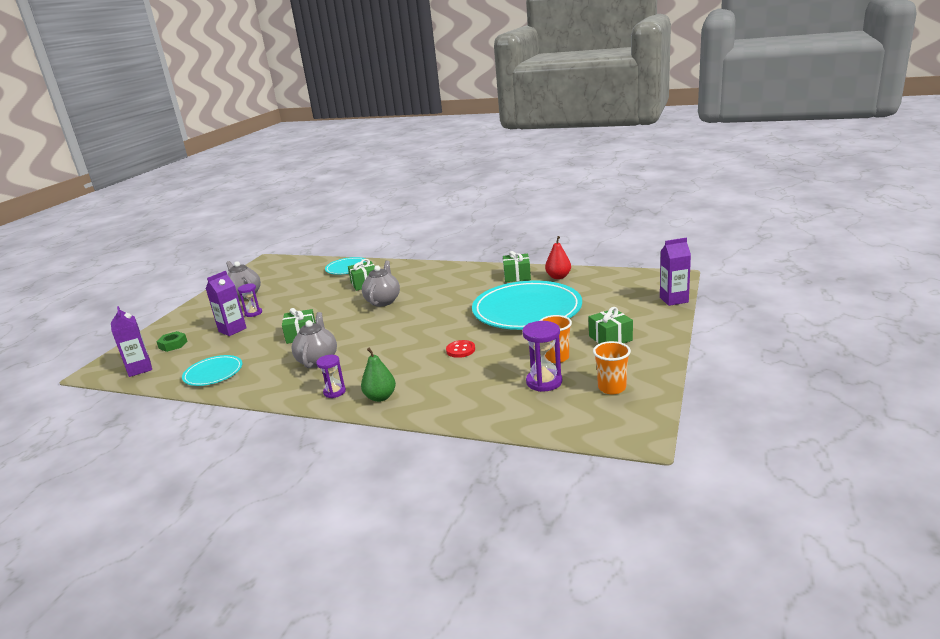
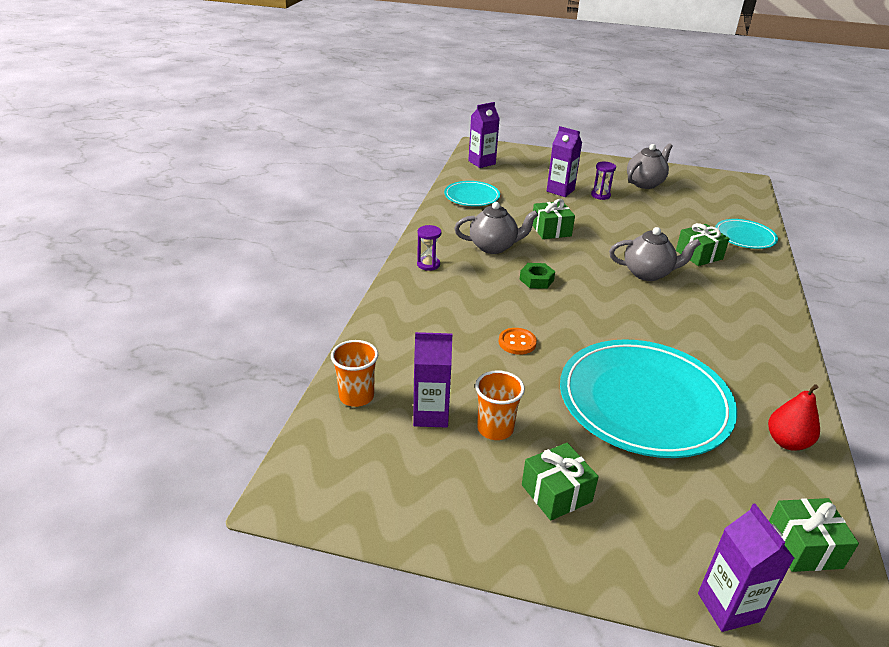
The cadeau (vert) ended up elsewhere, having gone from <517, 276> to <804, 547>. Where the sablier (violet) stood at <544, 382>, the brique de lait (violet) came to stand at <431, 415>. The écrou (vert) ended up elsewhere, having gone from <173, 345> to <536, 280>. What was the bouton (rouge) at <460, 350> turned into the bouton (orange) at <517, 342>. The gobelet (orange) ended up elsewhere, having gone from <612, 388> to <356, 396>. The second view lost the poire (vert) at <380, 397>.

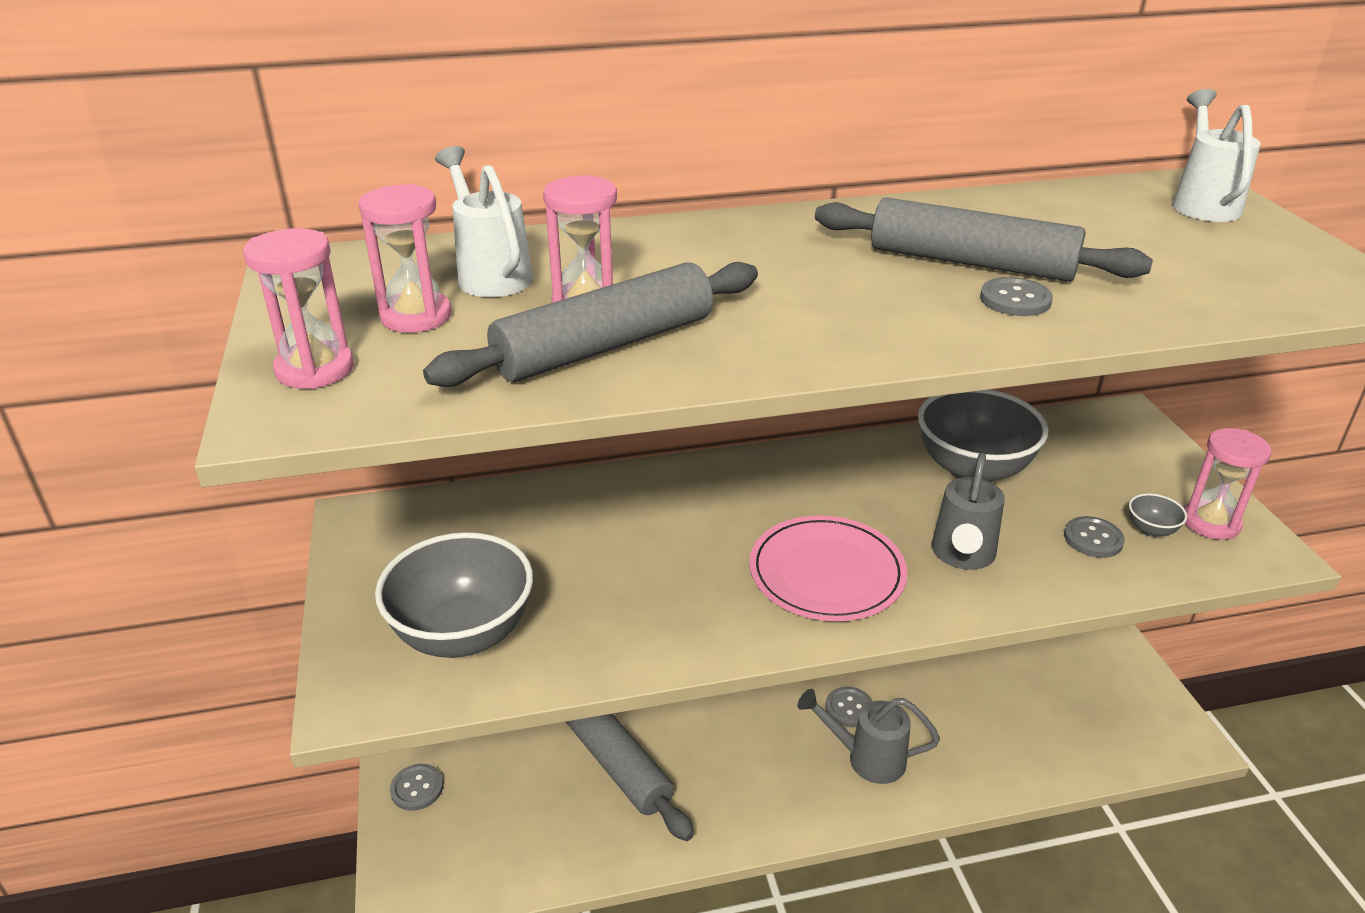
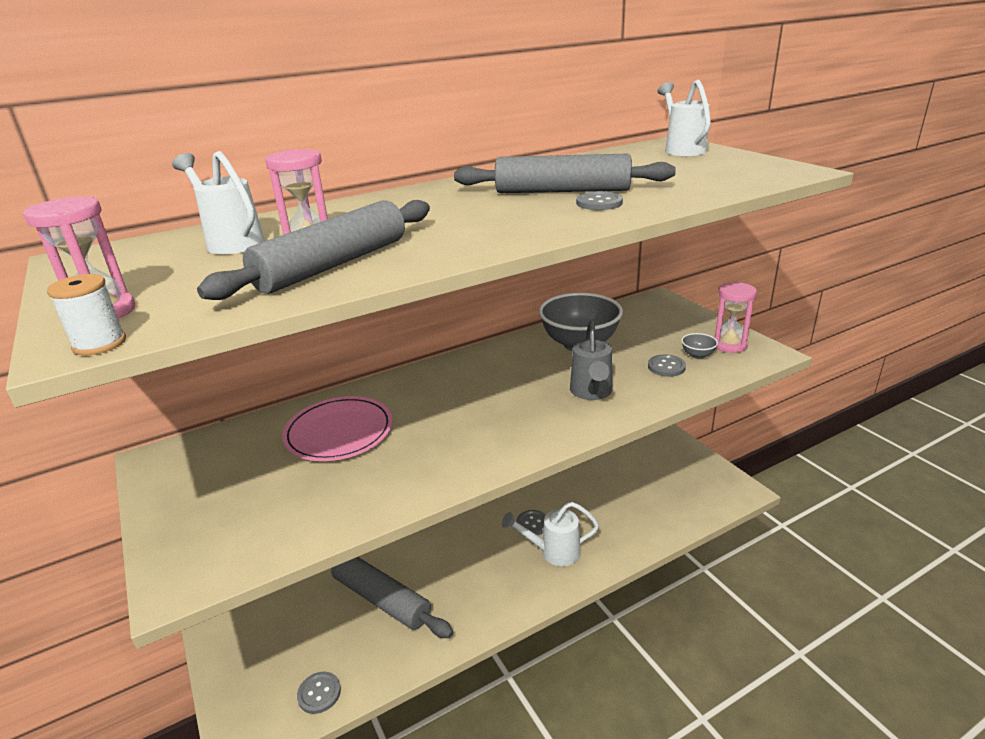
The second view lost the sablier (rose) at <416, 316>. The assiette (rose) ended up elsewhere, having gone from <826, 573> to <339, 432>. The second view lost the bol (gris) at <463, 634>. What was the arrosoir (gris) at <866, 758> turned into the arrosoir (blanc) at <553, 552>. The bouton (gris) ended up elsewhere, having gone from <417, 788> to <319, 693>. The second view gained the bobine (blanc) at <99, 344>.

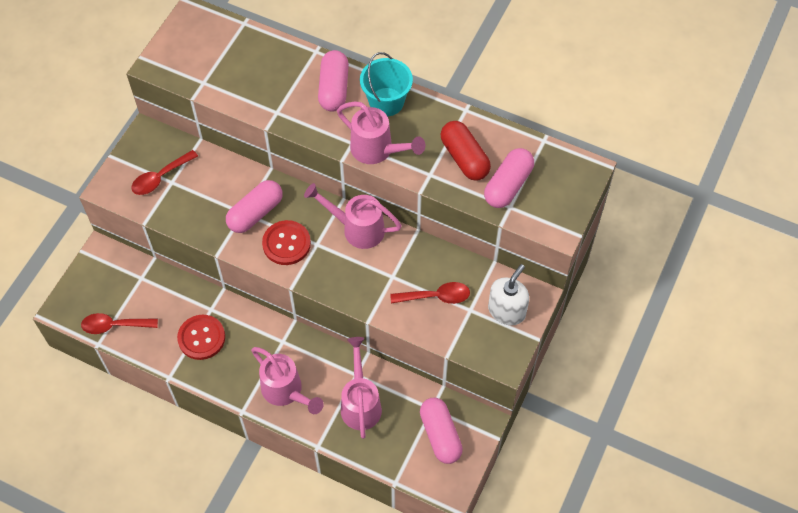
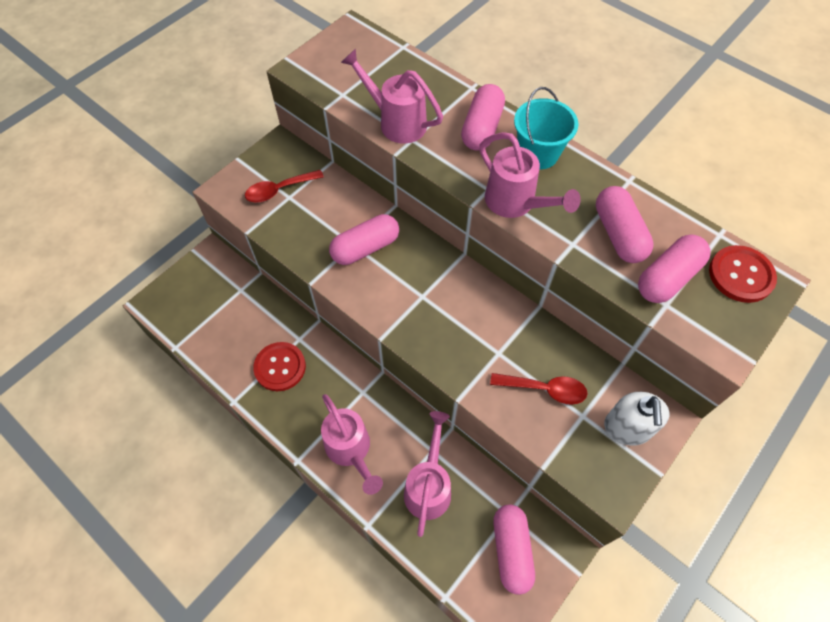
What was the gélule (rouge) at <464, 158> turned into the gélule (rose) at <618, 234>. The arrosoir (rose) ended up elsewhere, having gone from <357, 229> to <396, 122>. The bouton (rouge) ended up elsewhere, having gone from <286, 243> to <741, 275>. The distributeur de savon (blanc) at <507, 310> ended up facing another way, 135 degrees clockwise from before. The second view lost the cuillère (rouge) at <114, 325>.

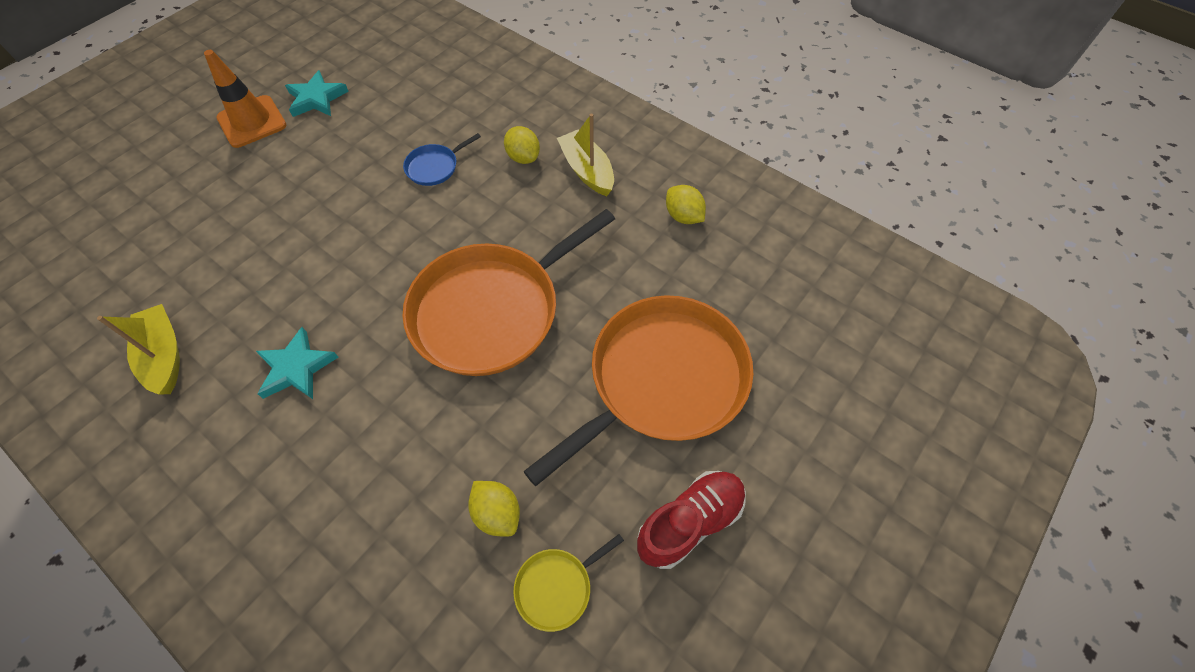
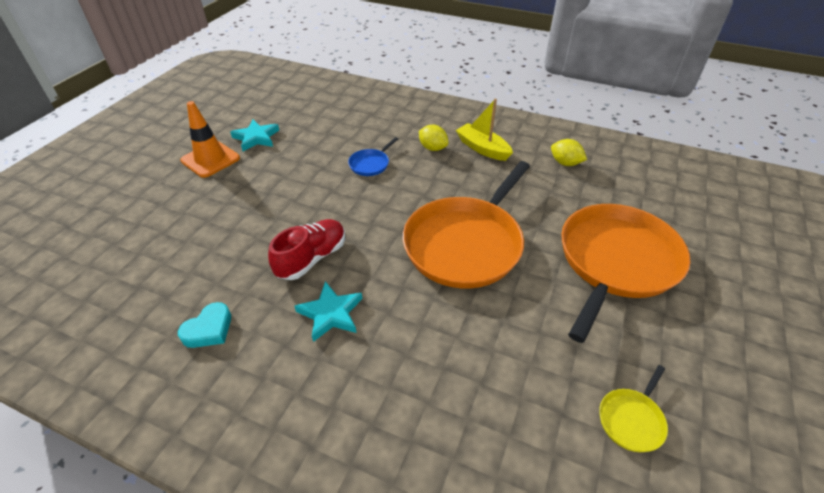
Where the bateau (jaune) stood at <164, 355>, the cœur (turquoise) came to stand at <209, 329>. The chaussure (rouge) ended up elsewhere, having gone from <689, 522> to <312, 258>. The second view lost the citron (jaune) at <497, 513>.

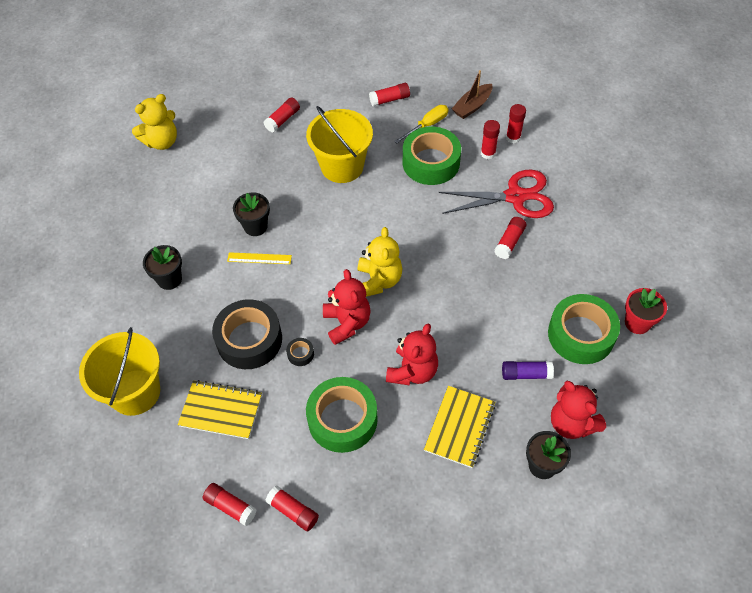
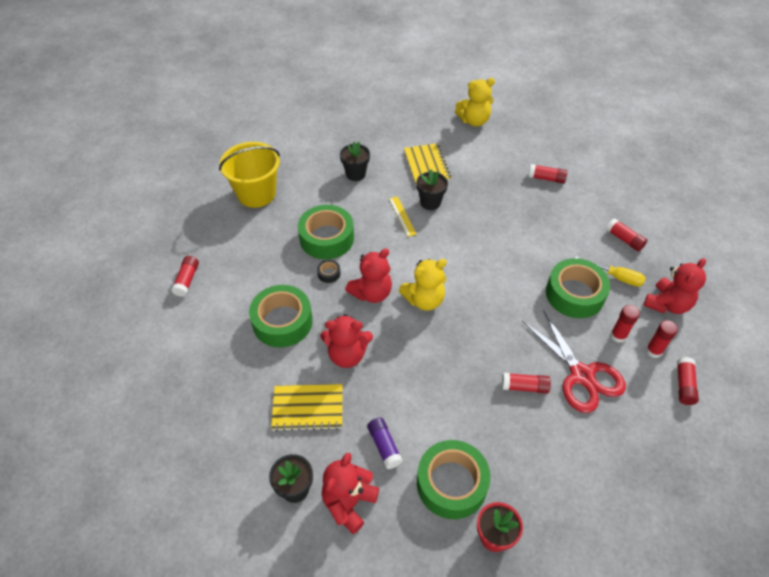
Where the bateau (marron) stood at <472, 106>, the ours en peluche (rouge) came to stand at <667, 304>. The ours en peluche (jaune) at <162, 141> ended up facing another way, 45 degrees counterclockwise from before. The second view lost the seau (jaune) at <342, 166>. What was the ruban adhésif (noir) at <249, 340> turned into the ruban adhésif (vert) at <326, 238>. The carnet (jaune) ended up elsewhere, having gone from <221, 410> to <427, 165>. The bâton de colle (rouge) ended up elsewhere, having gone from <293, 511> to <684, 385>.

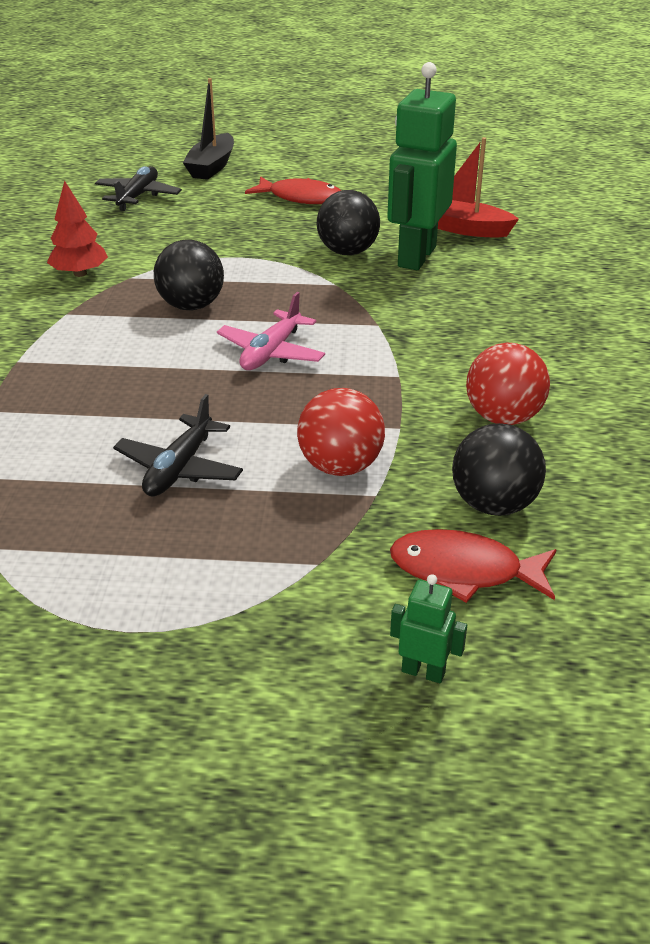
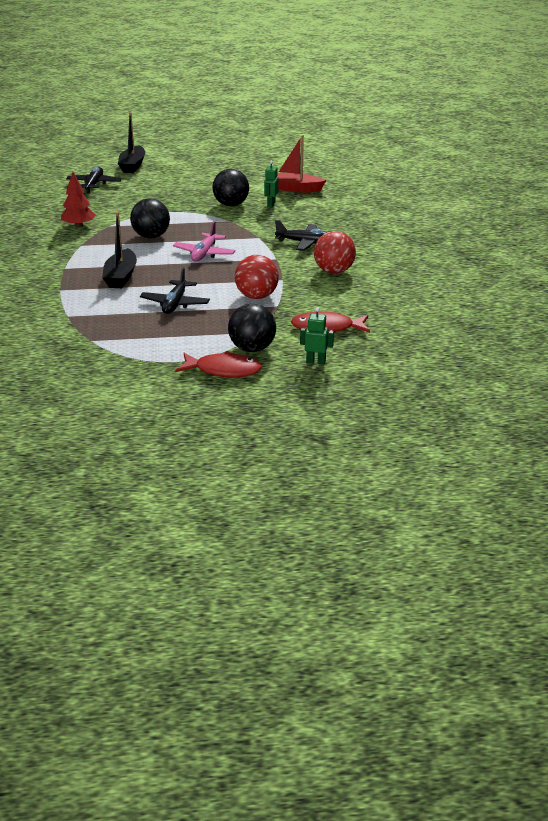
The size of the robot (vert) at <416, 256> changed by a factor of 0.42. The poisson (rouge) ended up elsewhere, having gone from <300, 198> to <223, 370>. The balle (noir) ended up elsewhere, having gone from <493, 504> to <252, 348>. The second view gained the bateau (noir) at <121, 277>. The second view gained the avion (noir) at <305, 243>.

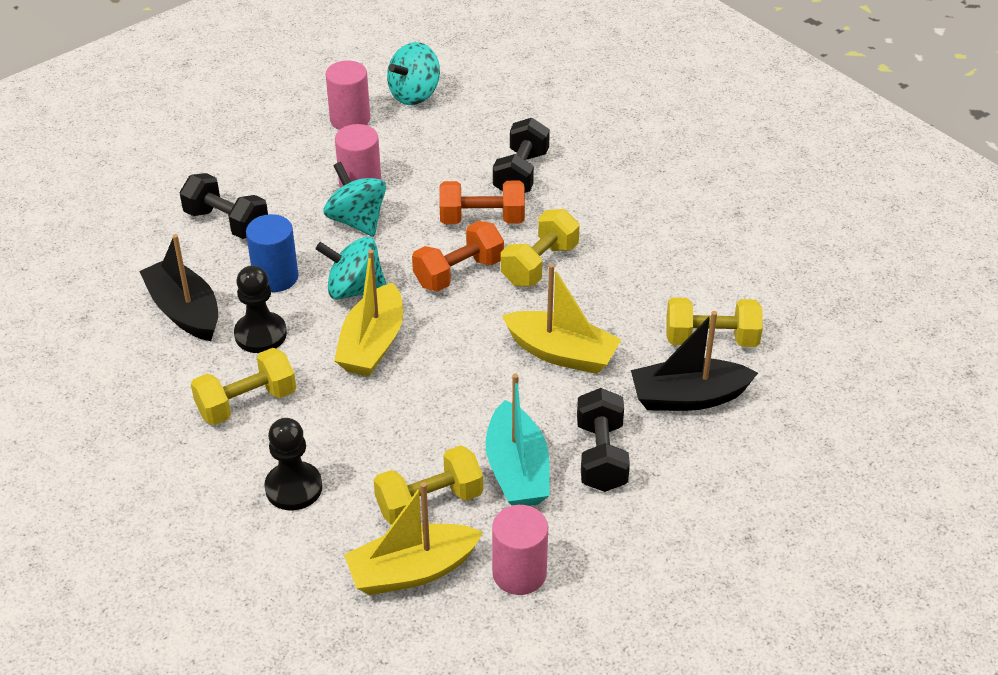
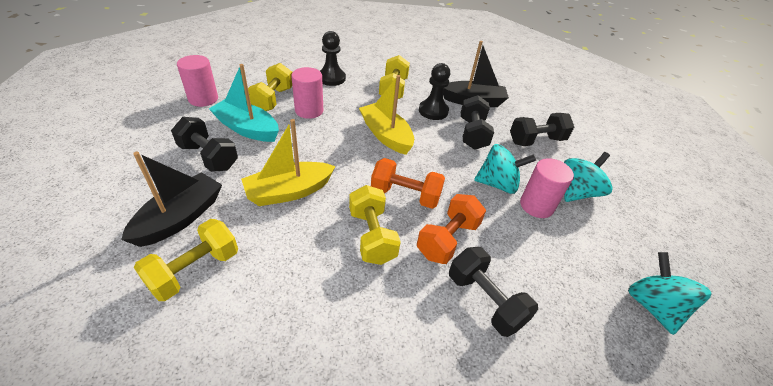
The cylindre (rose) ended up elsewhere, having gone from <350, 119> to <309, 110>. Where the cylindre (bleu) stood at <275, 277>, the haltère (noir) came to stand at <472, 134>. The haltère (orange) at <459, 273> ended up facing another way, 75 degrees counterclockwise from before. The toupie (turquoise) ended up elsewhere, having gone from <354, 289> to <577, 192>. The second view lost the bateau (jaune) at <412, 571>.

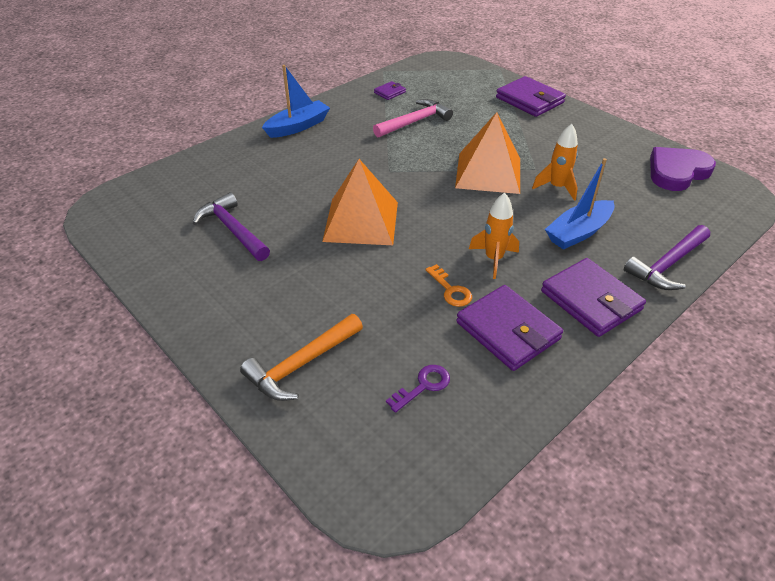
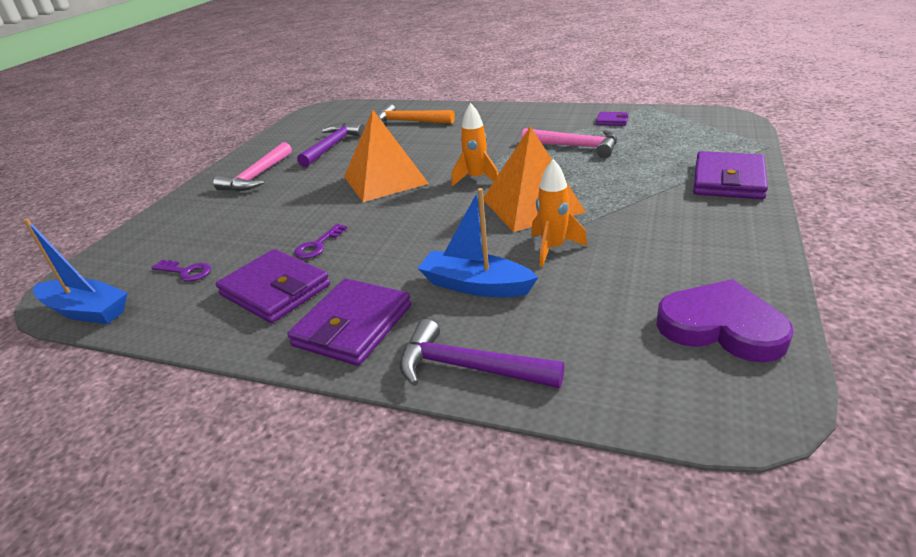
The bateau (bleu) ended up elsewhere, having gone from <298, 126> to <86, 311>. The fusée (orange) ended up elsewhere, having gone from <493, 259> to <476, 179>. What was the clé (orange) at <450, 290> turned into the clé (violet) at <318, 245>. The portefeuille (violet) at <508, 330> ended up facing another way, 75 degrees counterclockwise from before. The marteau (orange) ended up elsewhere, having gone from <301, 364> to <409, 121>. The second view gained the marteau (rose) at <257, 176>.

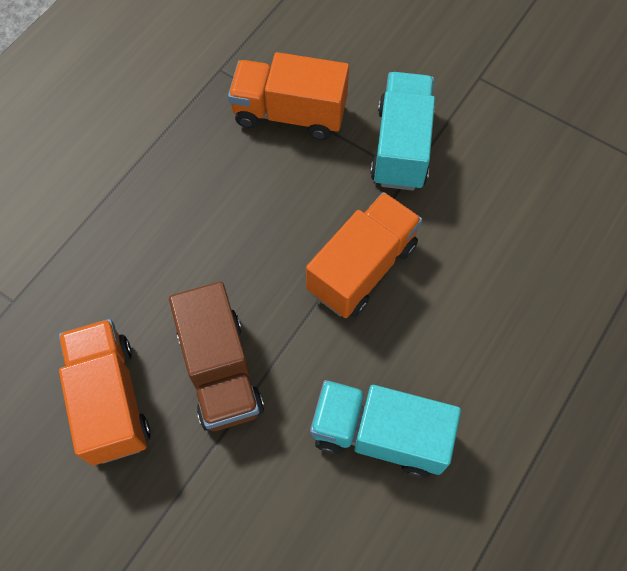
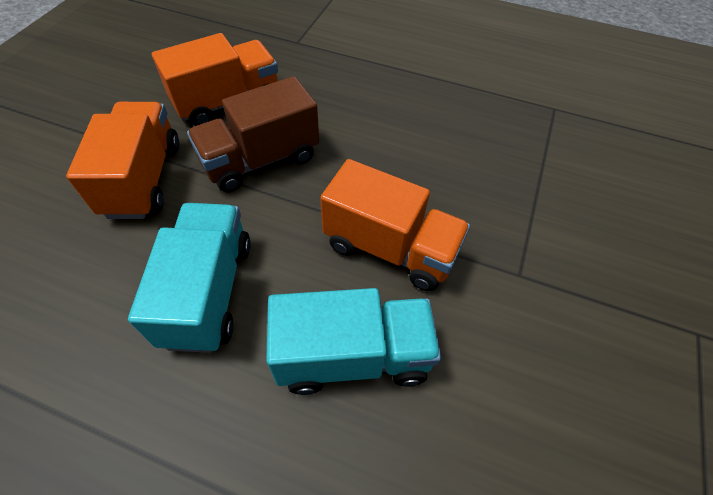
The camion (orange) ended up elsewhere, having gone from <289, 114> to <143, 179>. The camion (turquoise) ended up elsewhere, having gone from <401, 146> to <353, 355>.

